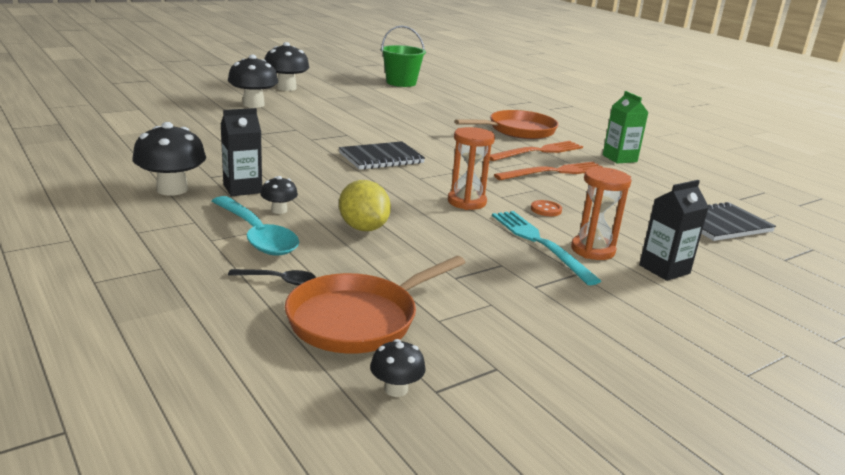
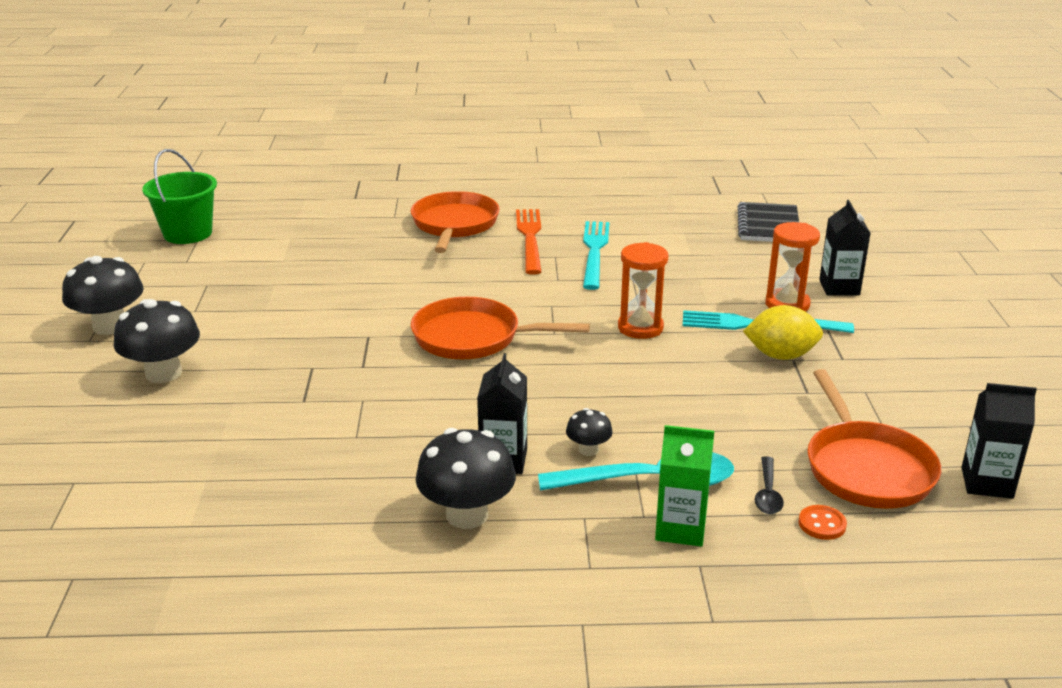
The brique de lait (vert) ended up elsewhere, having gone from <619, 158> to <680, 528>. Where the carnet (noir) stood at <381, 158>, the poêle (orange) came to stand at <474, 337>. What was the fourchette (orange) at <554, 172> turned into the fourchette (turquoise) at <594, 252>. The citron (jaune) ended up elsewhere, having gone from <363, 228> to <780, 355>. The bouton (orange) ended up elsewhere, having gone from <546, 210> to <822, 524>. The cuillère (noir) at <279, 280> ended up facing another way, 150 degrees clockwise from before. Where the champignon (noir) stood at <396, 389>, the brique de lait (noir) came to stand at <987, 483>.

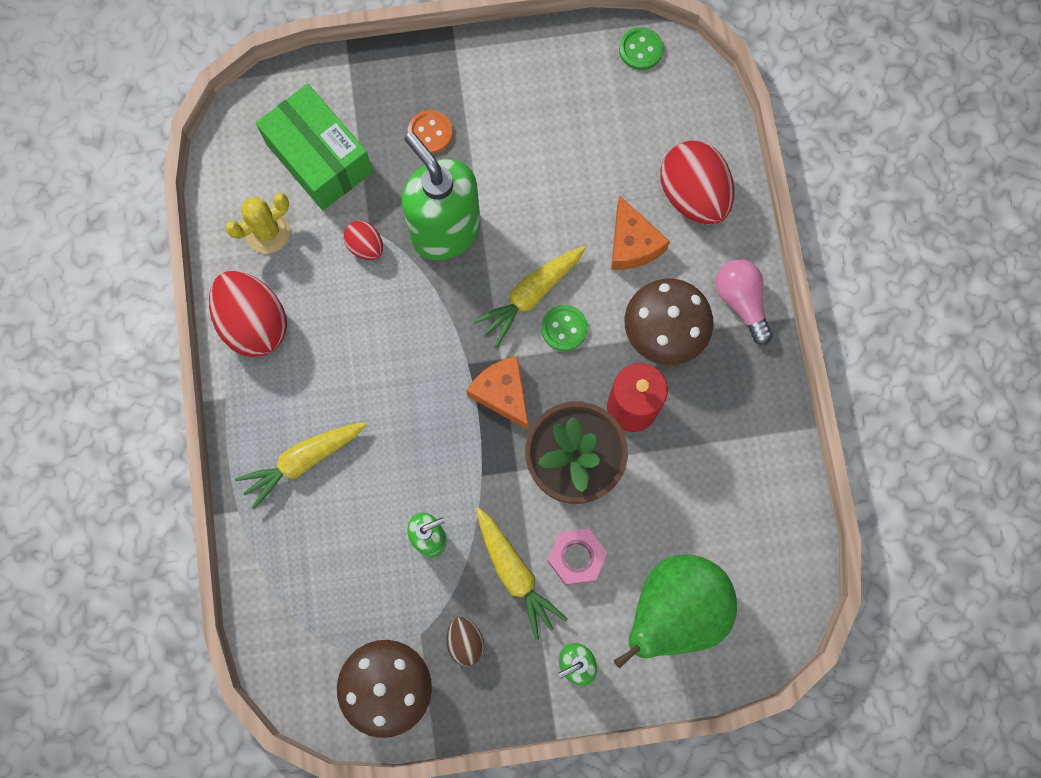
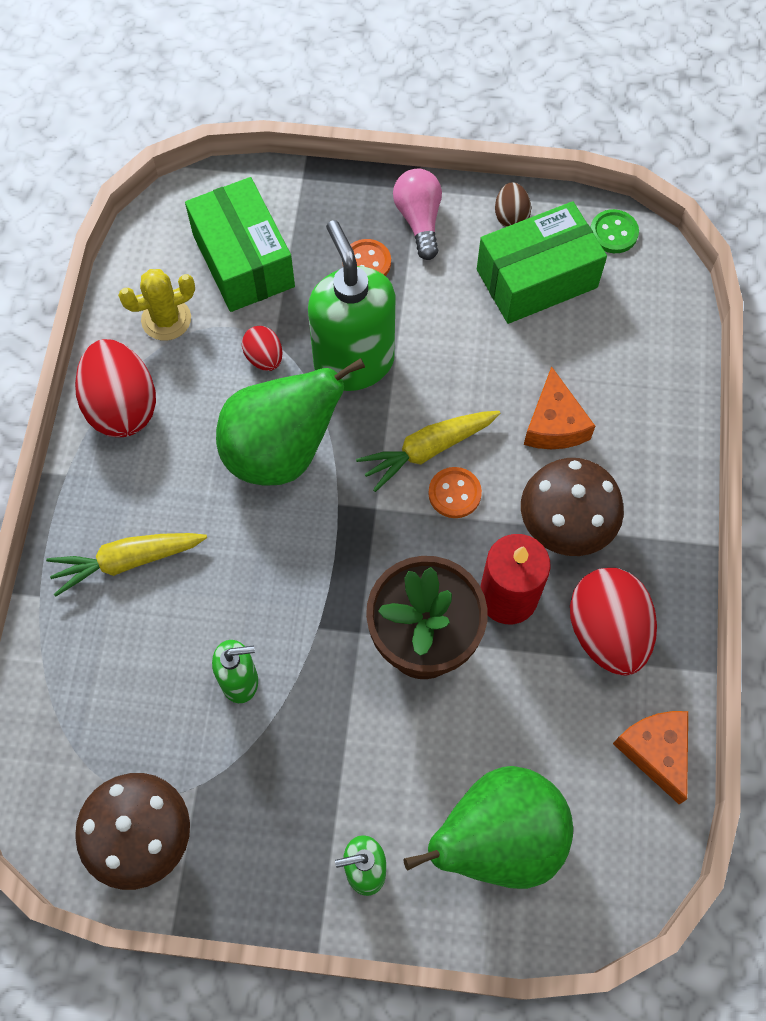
The œuf (rouge) ended up elsewhere, having gone from <693, 195> to <606, 632>. The ampoule (rose) ended up elsewhere, having gone from <741, 302> to <419, 220>. What was the bouton (vert) at <564, 328> turned into the bouton (orange) at <454, 493>. The fromage (orange) ended up elsewhere, having gone from <502, 393> to <655, 751>. The second view lost the carotte (jaune) at <515, 573>. The second view lost the écrou (rose) at <576, 557>. The œuf (marron) ended up elsewhere, having gone from <465, 641> to <511, 217>. The second view gained the boîte (vert) at <536, 279>. The second view gained the poire (vert) at <281, 452>.

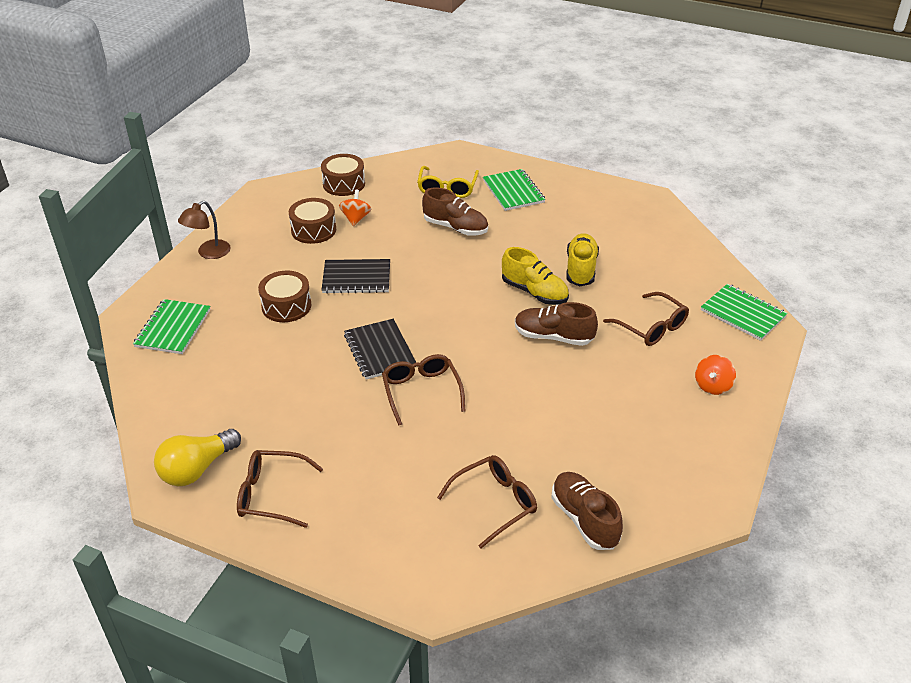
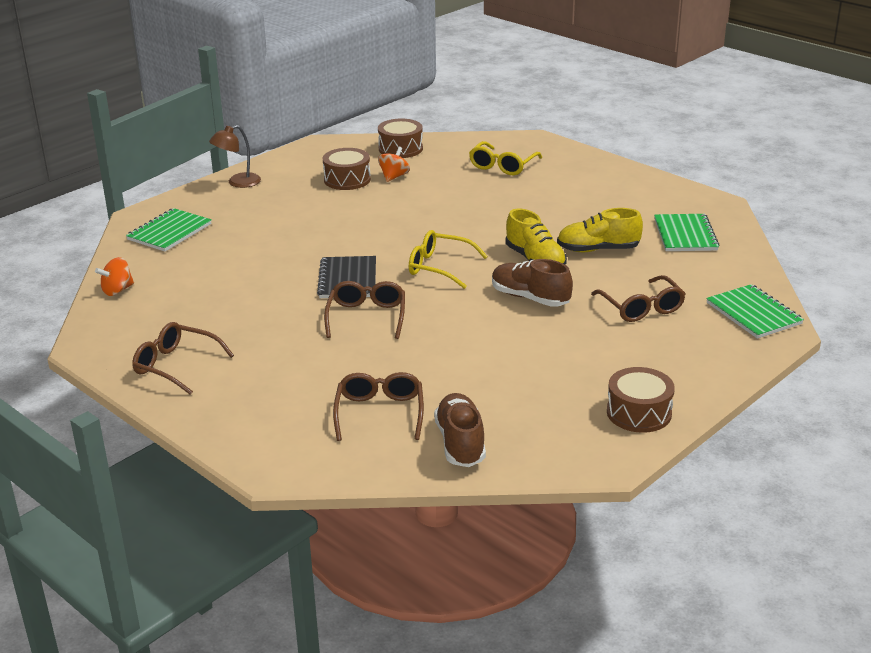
The carnet (vert) ended up elsewhere, having gone from <513, 191> to <685, 235>. The second view lost the chaussure (marron) at <455, 227>. The chaussure (jaune) at <581, 269> ended up facing another way, 120 degrees counterclockwise from before. The second view lost the carnet (noir) at <356, 278>. The tambour (marron) ended up elsewhere, having gone from <286, 306> to <639, 413>. The toupie (orange) ended up elsewhere, having gone from <712, 386> to <117, 290>. The second view lost the ampoule (jaune) at <197, 469>. The lunettes (marron) at <495, 503> ended up facing another way, 75 degrees counterclockwise from before. The second view gained the lunettes (jaune) at <439, 267>.

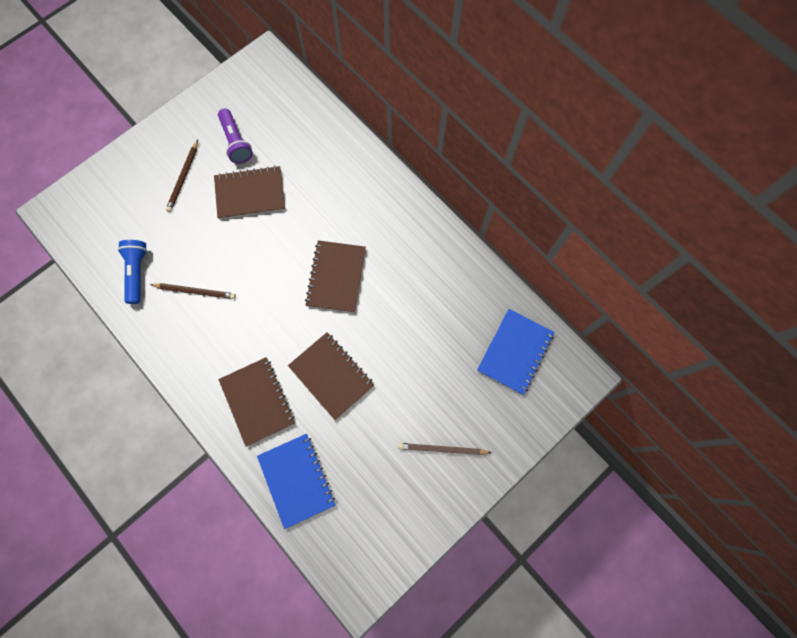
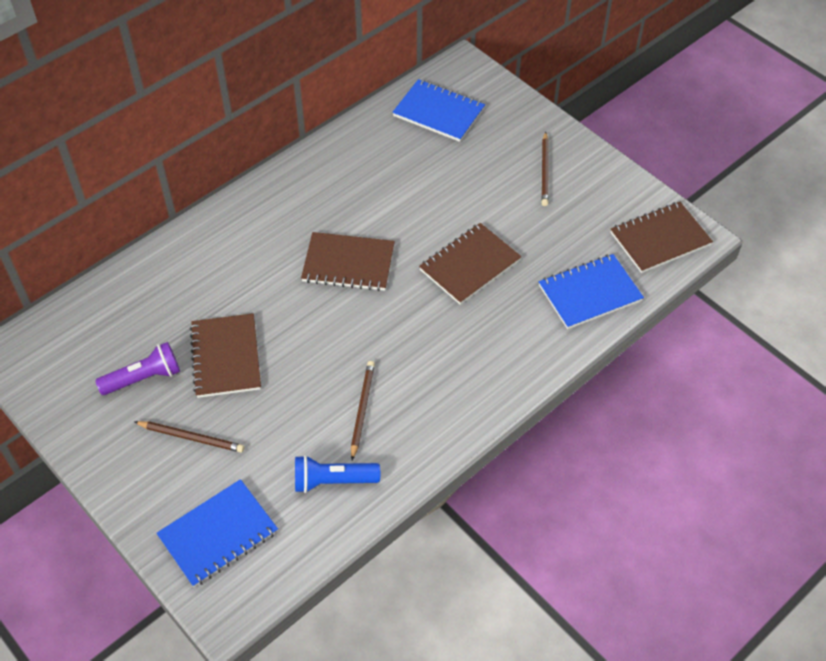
The carnet (marron) ended up elsewhere, having gone from <257, 401> to <660, 239>. The second view gained the carnet (bleu) at <218, 534>.

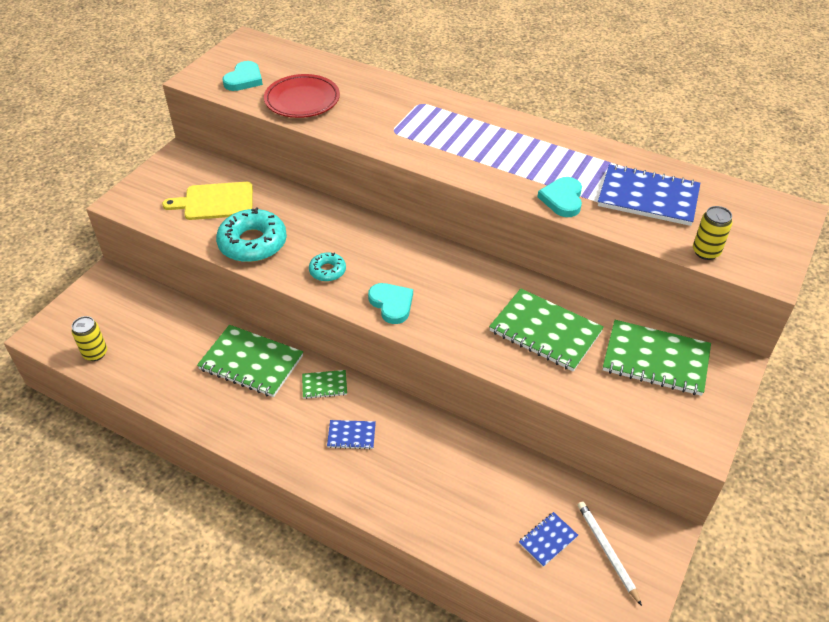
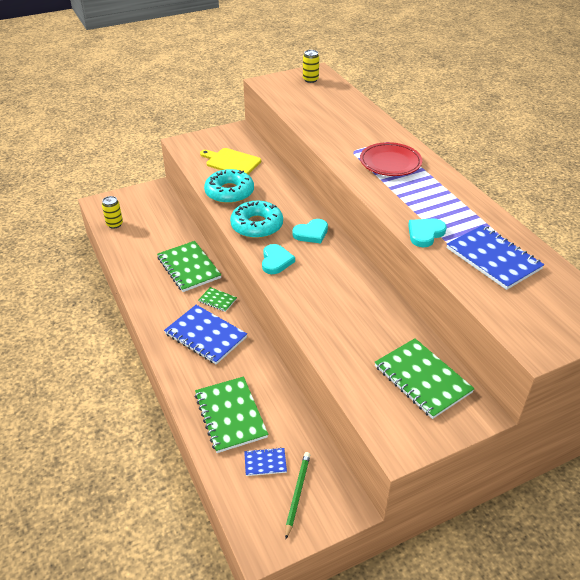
The cœur (turquoise) ended up elsewhere, having gone from <244, 79> to <311, 233>. The assiette (rouge) ended up elsewhere, having gone from <302, 100> to <390, 163>. The canette (jaune) ended up elsewhere, having gone from <706, 252> to <310, 80>. The size of the beignet (turquoise) at <327, 271> changed by a factor of 1.92. The carnet (vert) ended up elsewhere, having gone from <545, 331> to <230, 415>. The size of the carnet (bleu) at <351, 435> changed by a factor of 2.04. What was the crayon (blanc) at <607, 552> turned into the crayon (vert) at <297, 493>.

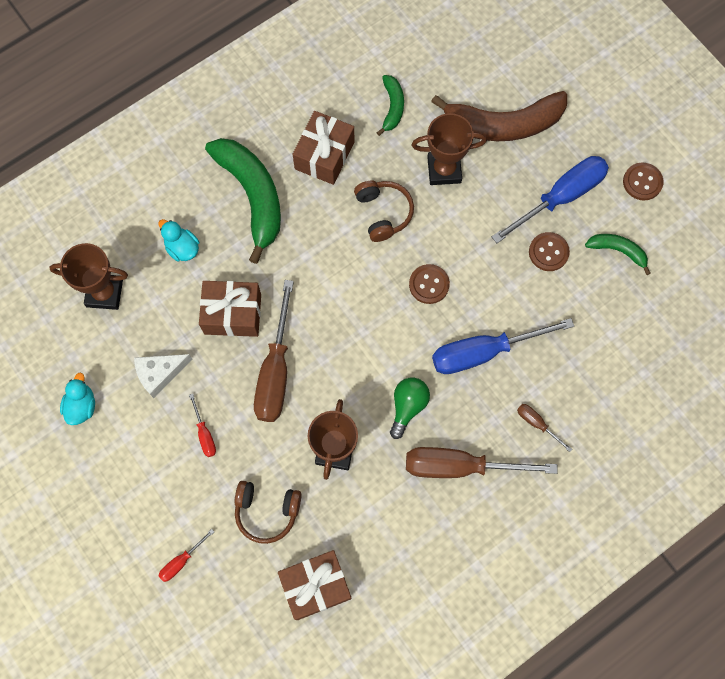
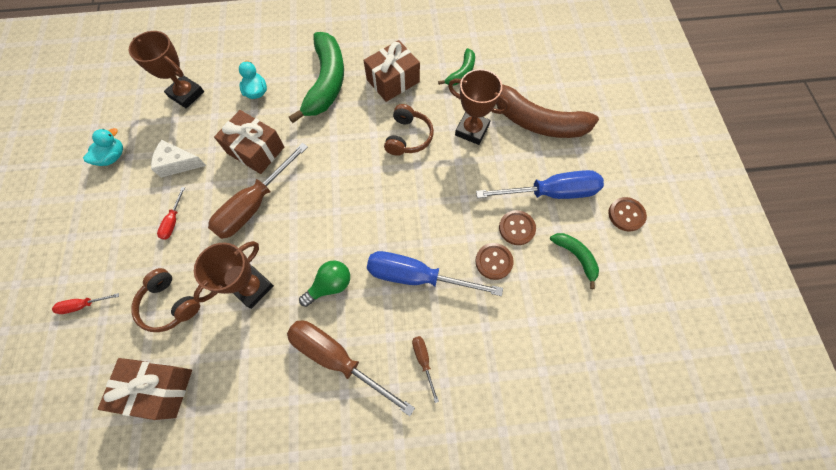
The bouton (marron) ended up elsewhere, having gone from <429, 284> to <493, 261>.

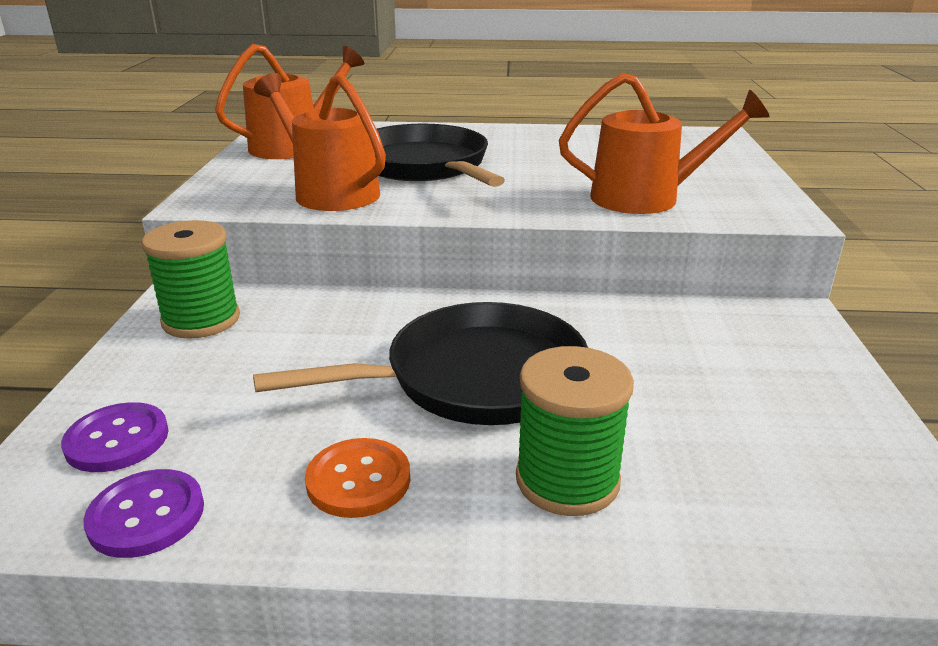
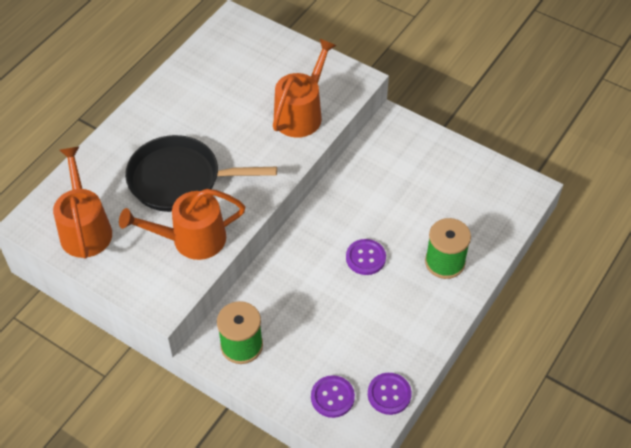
Where the poêle (noir) stood at <475, 377>, the bouton (violet) came to stand at <365, 258>. The second view lost the bouton (orange) at <358, 480>.

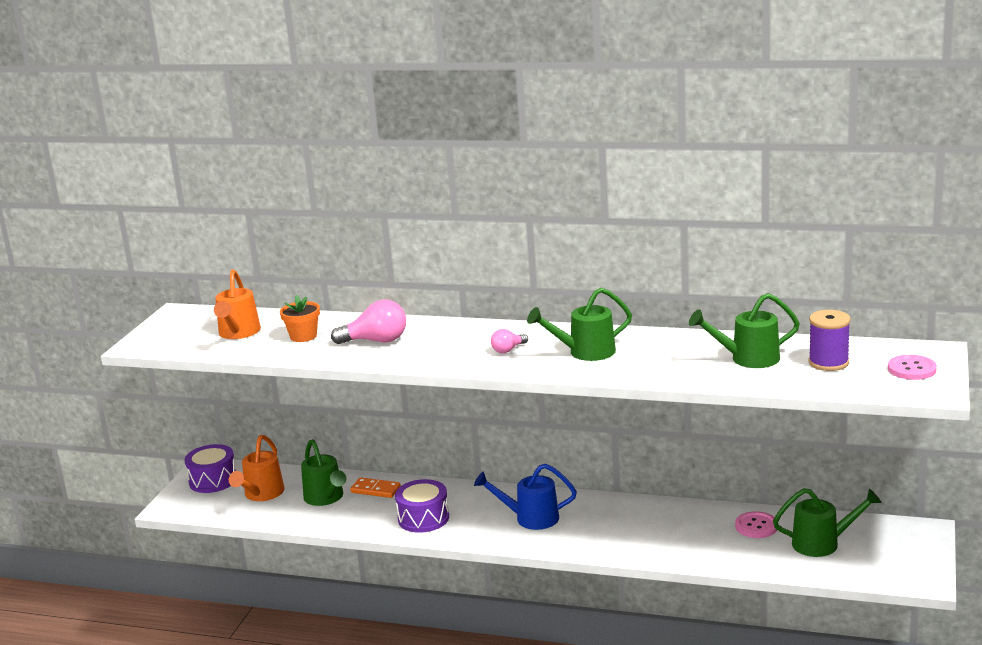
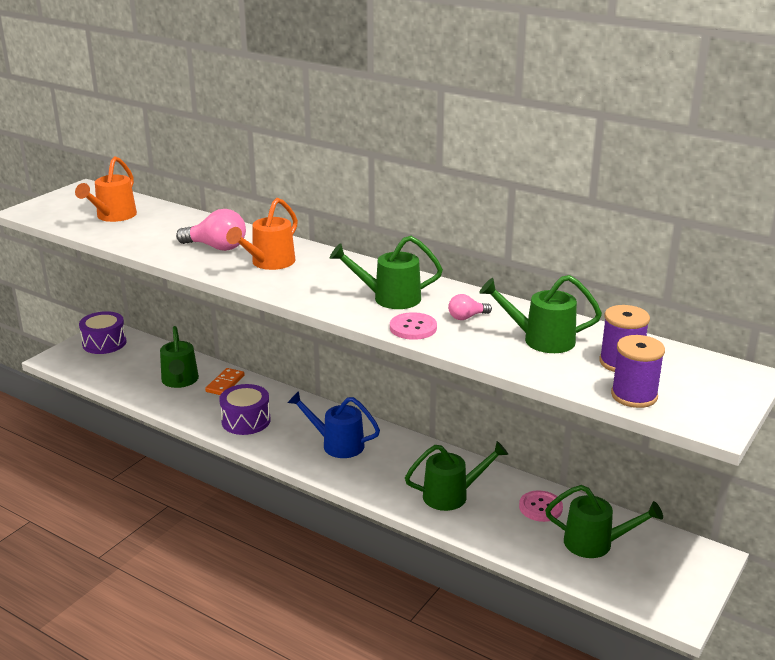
The second view lost the pot de fleurs (orange) at <303, 336>. The ampoule (rose) ended up elsewhere, having gone from <508, 350> to <466, 317>. The bouton (rose) ended up elsewhere, having gone from <912, 369> to <413, 328>. The arrosoir (orange) ended up elsewhere, having gone from <261, 494> to <269, 263>. The domino (orange) at <375, 490> ended up facing another way, 75 degrees clockwise from before. The second view gained the bobine (violet) at <634, 396>. The second view gained the arrosoir (vert) at <452, 495>.

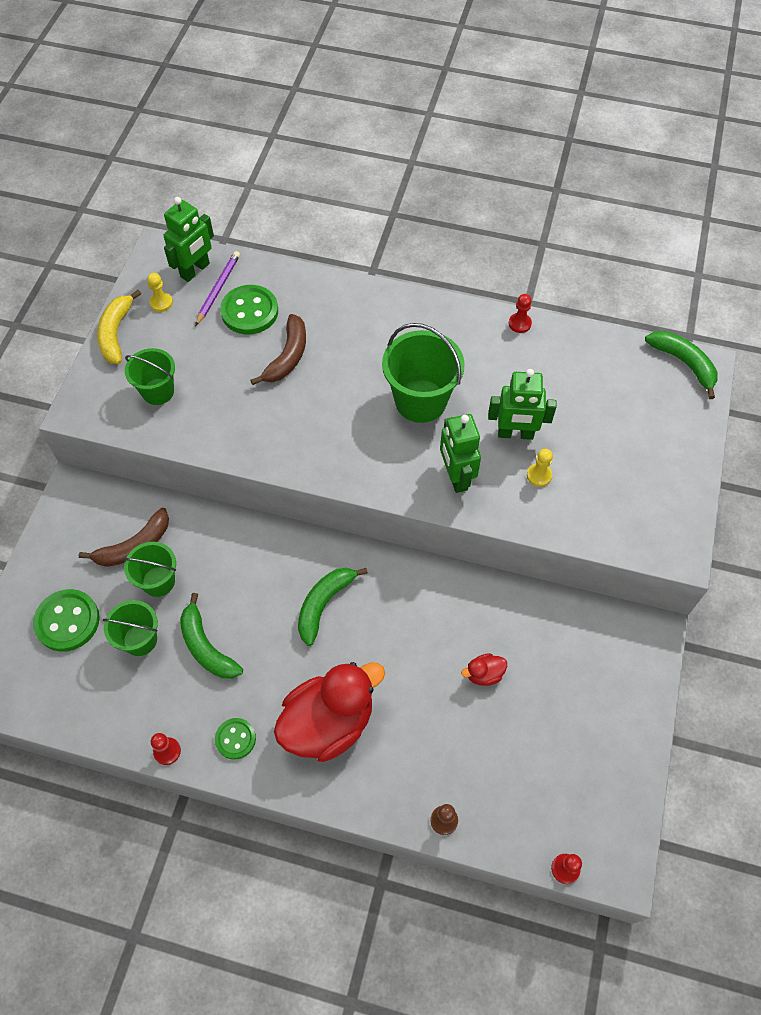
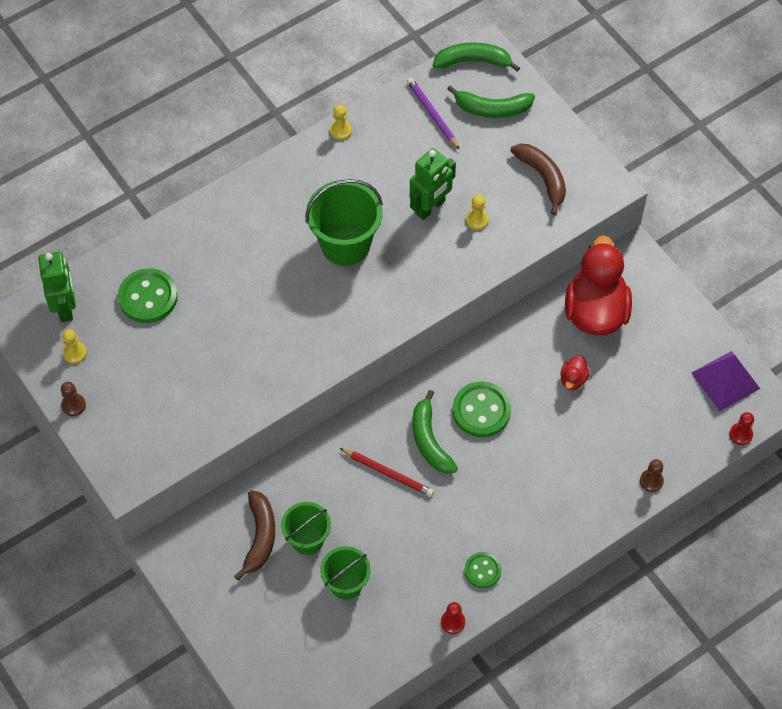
The crayon (violet) ended up elsewhere, having gone from <218, 289> to <432, 114>. Where the banane (jaune) stood at <116, 333>, the pion (marron) came to stand at <73, 405>. What was the pion (rouge) at <519, 323> turned into the pion (jaune) at <340, 130>. The banane (marron) ended up elsewhere, having gone from <287, 356> to <543, 178>. The second view lost the seau (vert) at <158, 391>. The second view lost the robot (vert) at <456, 477>. The bouton (vert) ended up elsewhere, having gone from <67, 621> to <481, 411>. The banane (vert) ended up elsewhere, having gone from <206, 646> to <492, 109>. The canard (rouge) ended up elsewhere, having gone from <328, 723> to <595, 311>. The second view gained the pyramide (violet) at <725, 380>. The second view gained the crayon (rouge) at <388, 473>.

